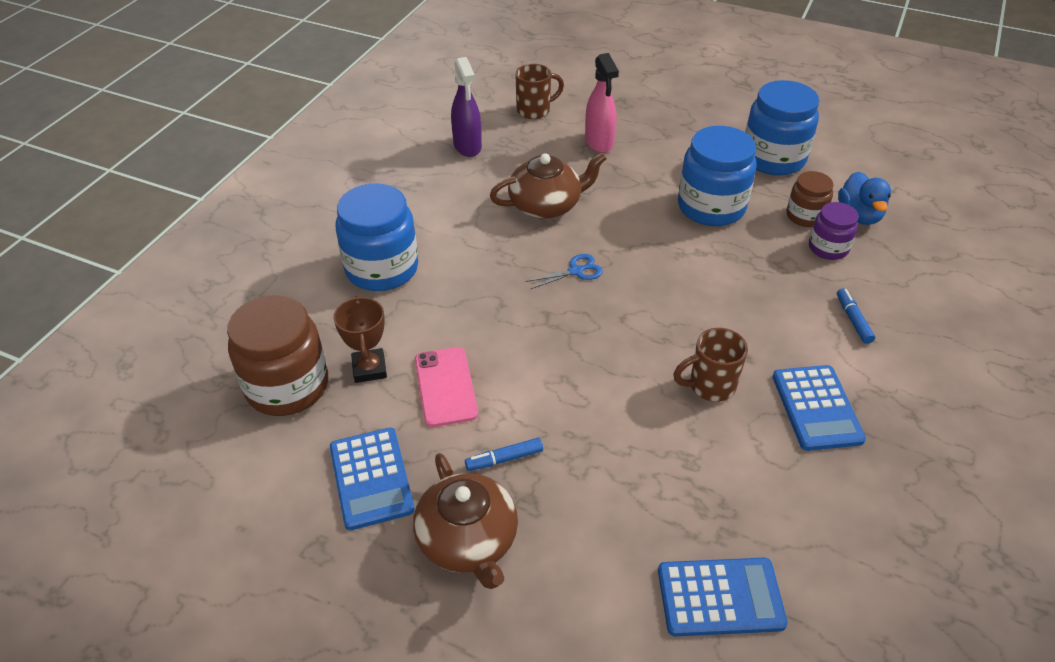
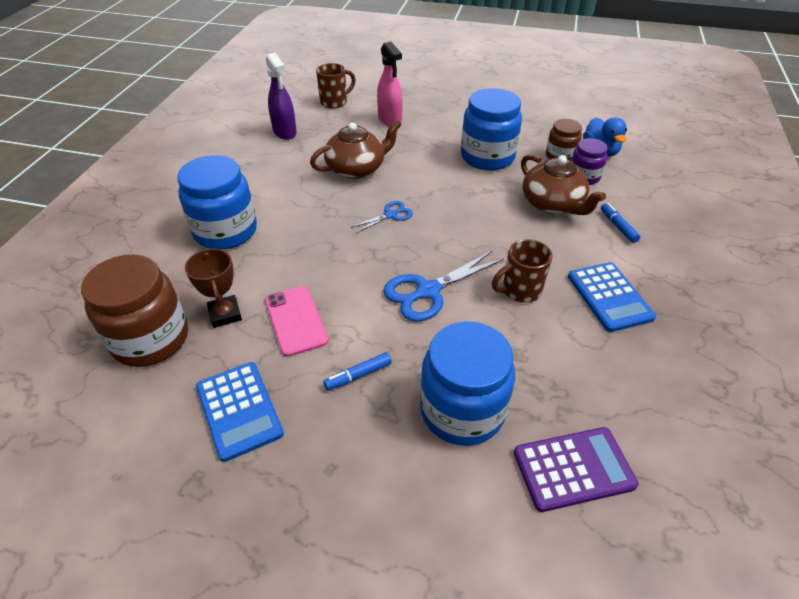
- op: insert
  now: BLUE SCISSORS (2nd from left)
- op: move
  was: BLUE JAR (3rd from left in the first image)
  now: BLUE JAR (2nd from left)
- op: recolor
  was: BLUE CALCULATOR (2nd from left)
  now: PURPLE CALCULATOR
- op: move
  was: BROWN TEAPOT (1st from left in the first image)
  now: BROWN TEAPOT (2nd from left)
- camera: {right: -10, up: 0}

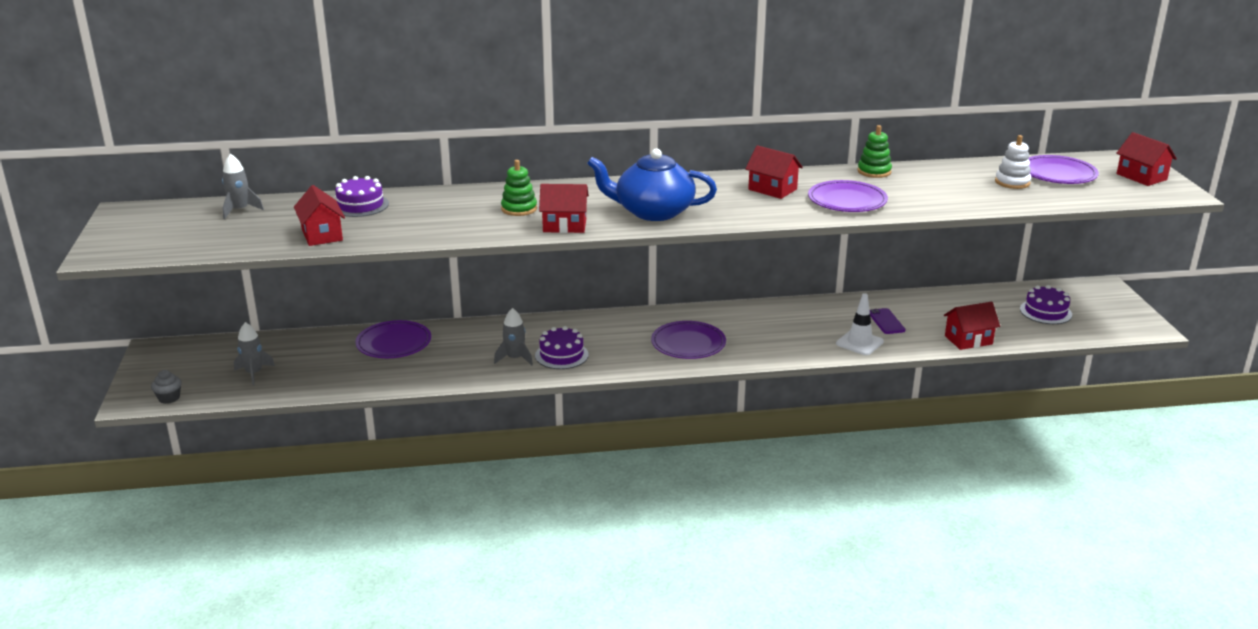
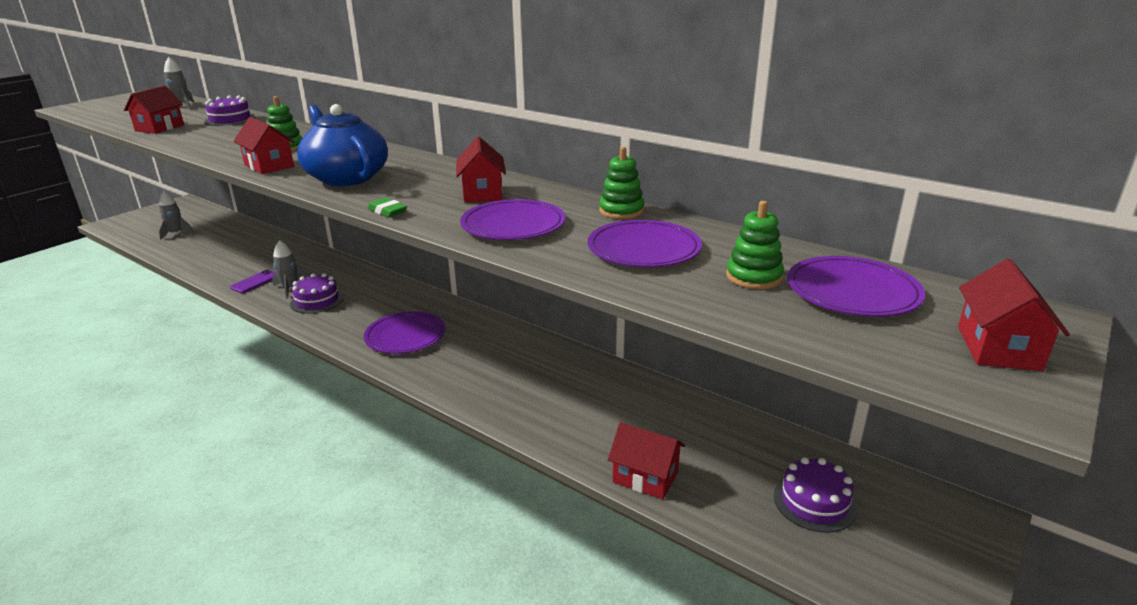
- op: move
  was: PURPLE PHONE
- op: insert
  now: GREEN ERASER
- op: move
  was: PURPLE PLATE (1st from left in the first image)
  now: PURPLE PLATE (3rd from left)
- op: recolor
  was: WHITE STACKING TOY
  now: GREEN STACKING TOY (3rd from left)
- op: delete
  was: GREY CUPCAKE
- op: delete
  was: WHITE TRAFFIC CONE
- camera: {right: 45, up: 0}

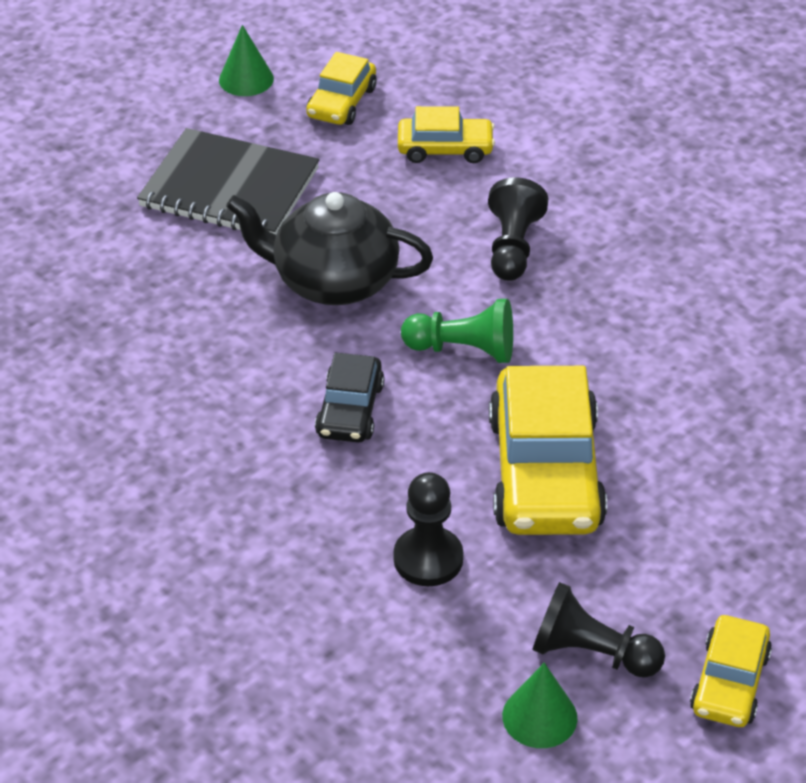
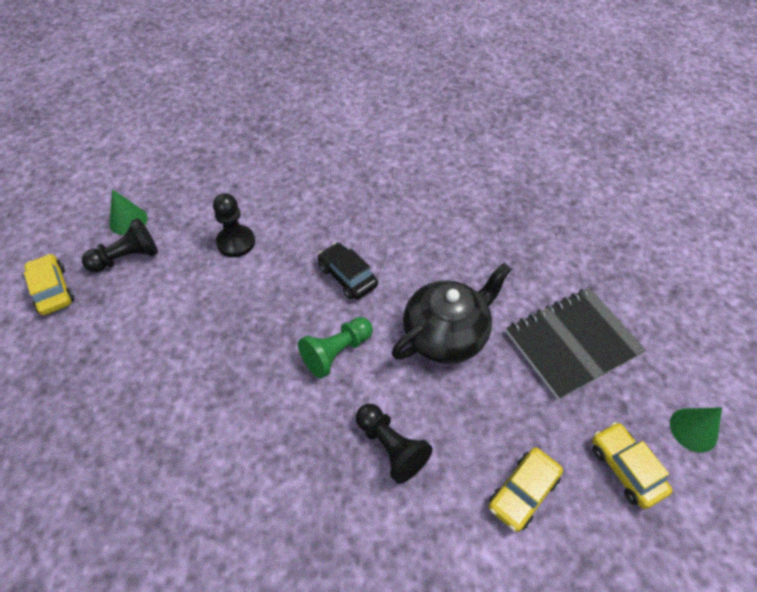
- op: delete
  was: YELLOW CAR (3rd from left)
- camera: {right: 130, up: 10}

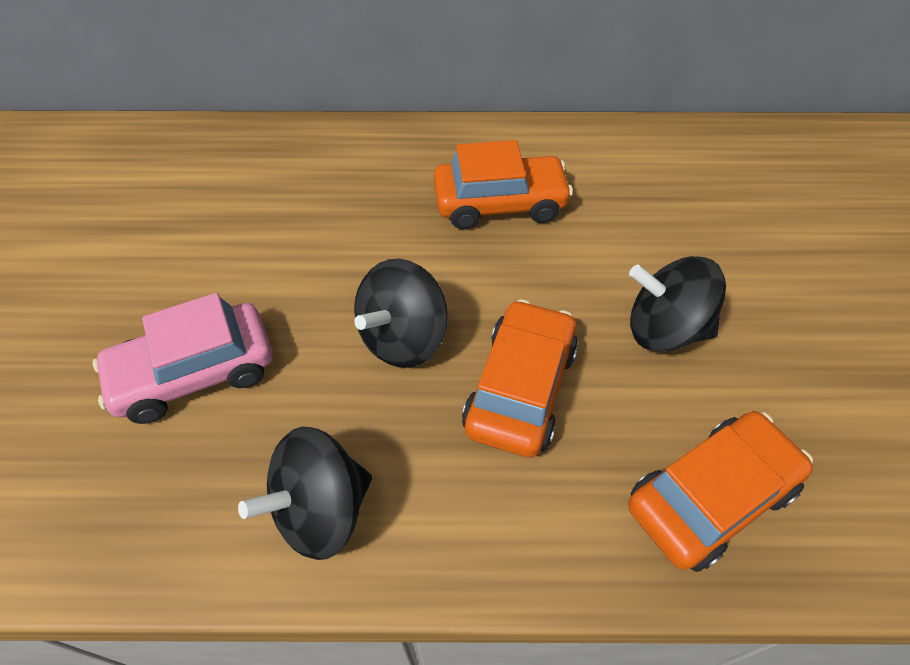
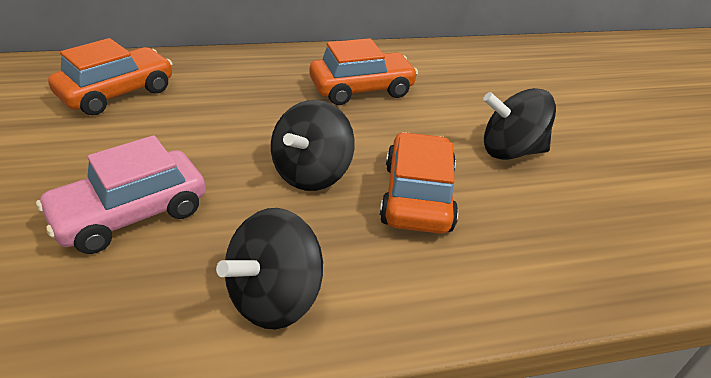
- op: move
  was: ORANGE CAR (3rd from left in the first image)
  now: ORANGE CAR (1st from left)
- camera: {right: -15, up: -15}

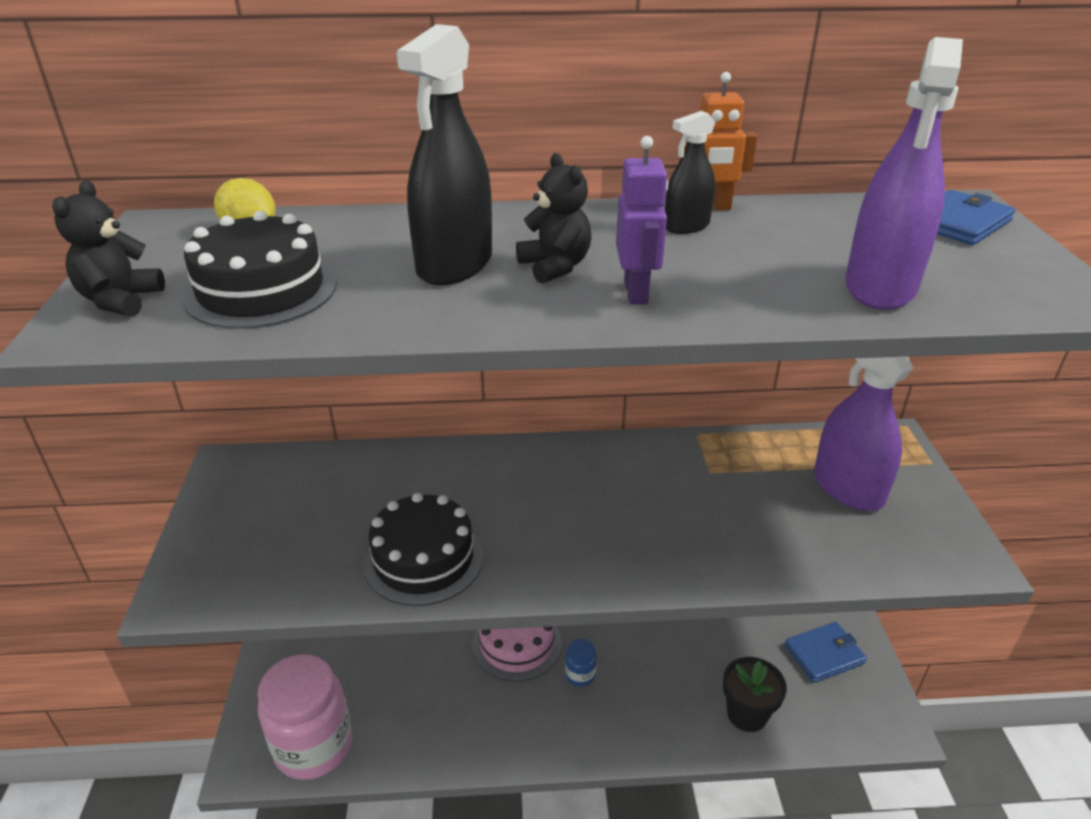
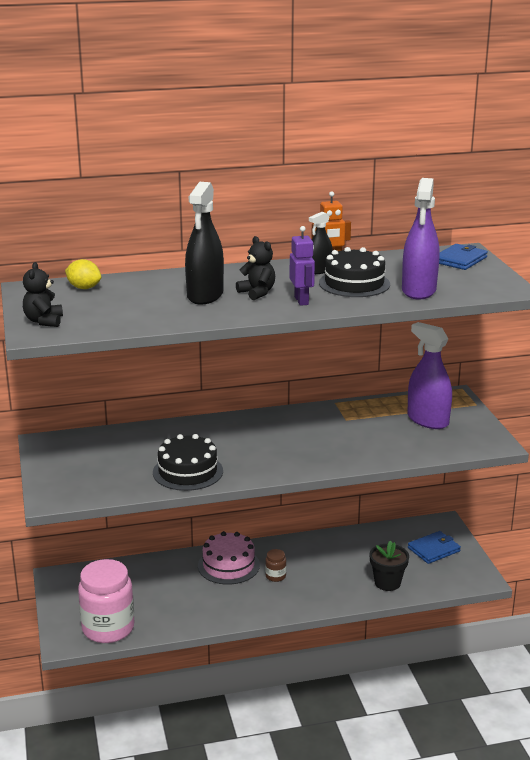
- op: recolor
  was: BLUE JAR
  now: BROWN JAR
- op: move
  was: BLACK CAKE (1st from left in the first image)
  now: BLACK CAKE (2nd from left)
- camera: {right: -10, up: -10}

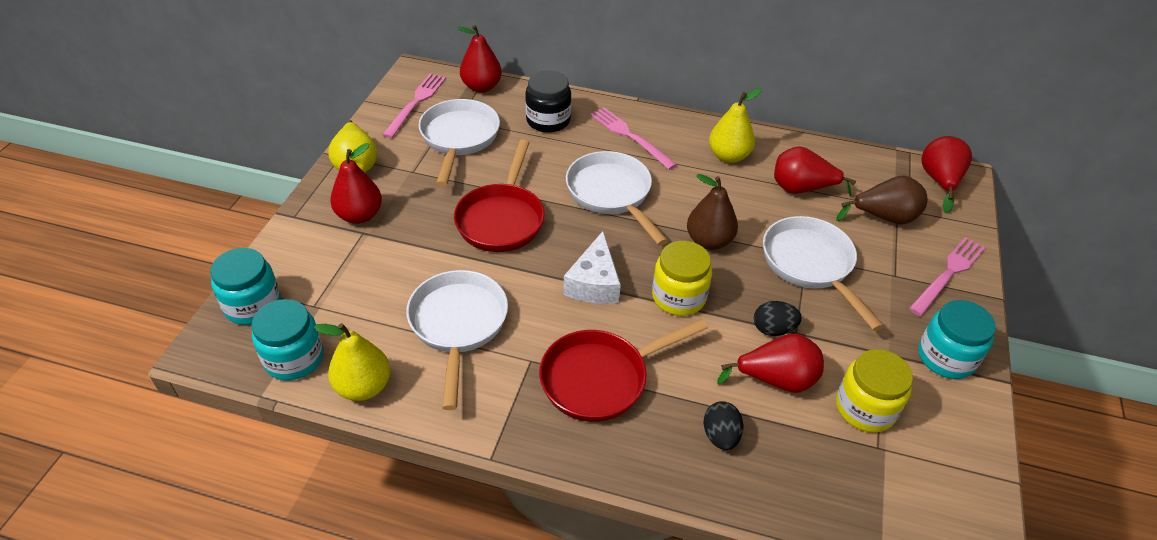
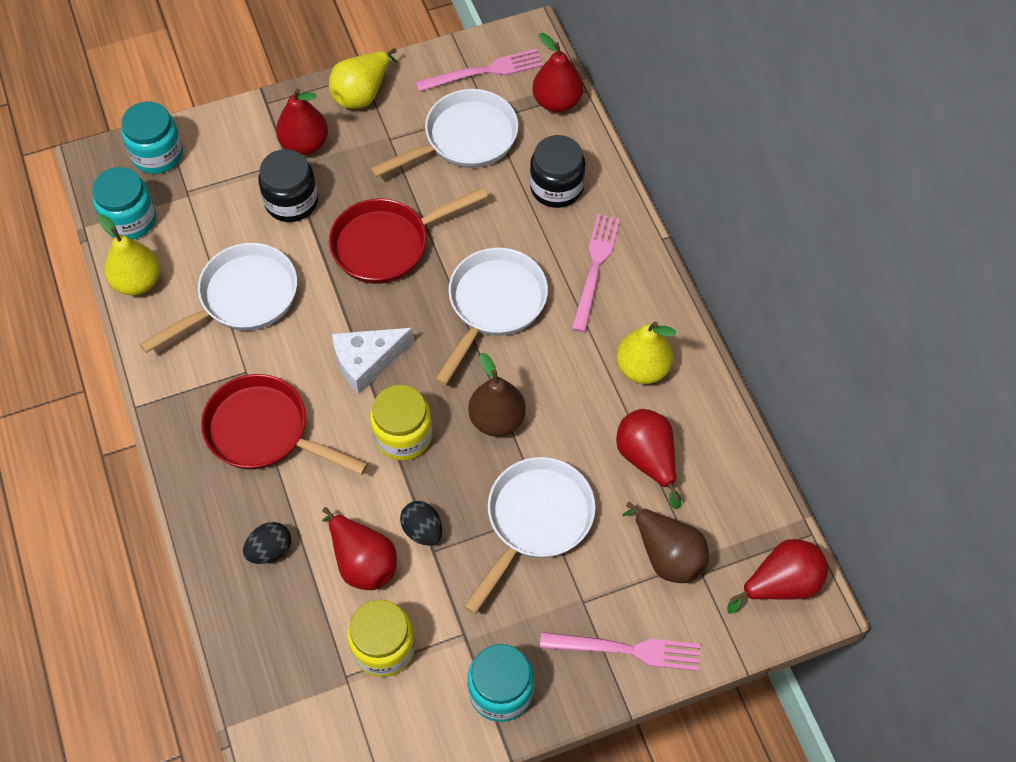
- op: insert
  now: BLACK JAR (1st from left)
- camera: {right: 55, up: 15}

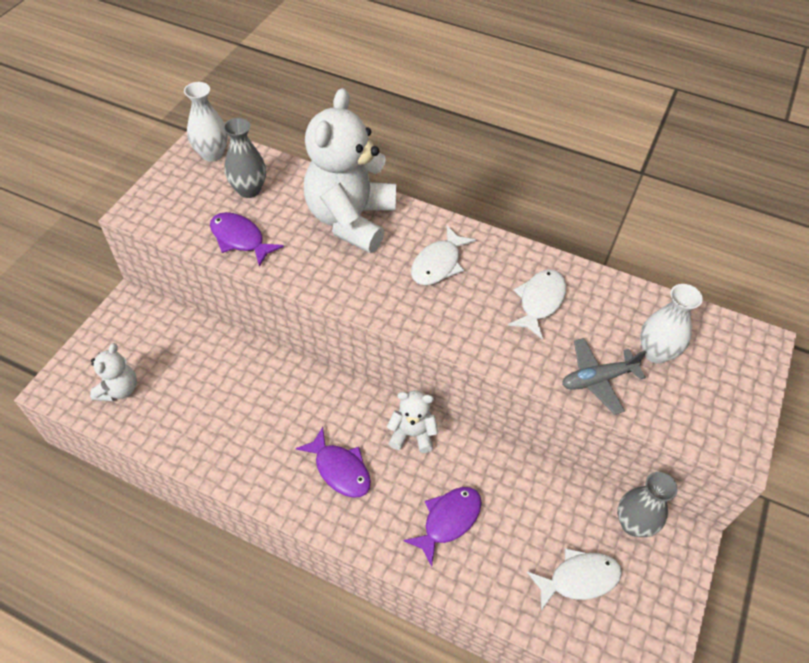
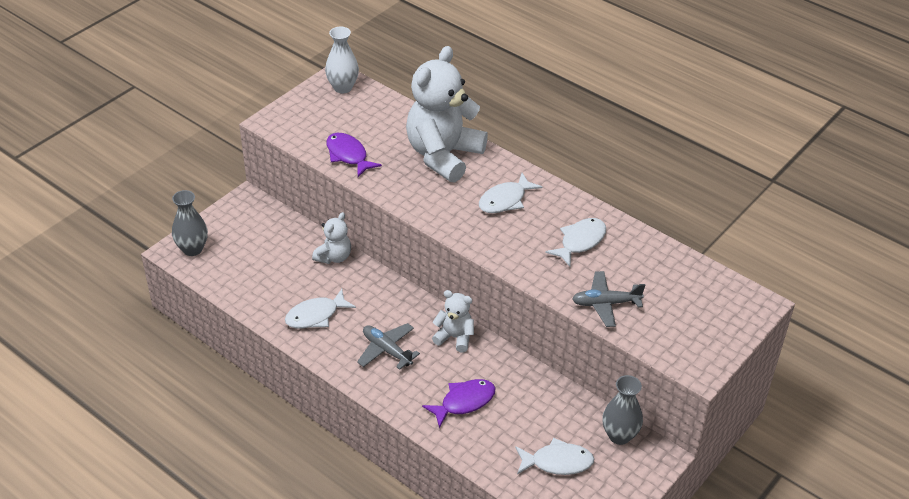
- op: move
  was: GREY VASE (1st from left)
- op: insert
  now: WHITE FISH (1st from left)
- op: move
  was: WHITE TEDDY BEAR (1st from left)
- op: replace
  was: PURPLE FISH (2nd from left)
  now: GREY PLANE (1st from left)
- op: delete
  was: WHITE VASE (2nd from left)
- camera: {right: 15, up: -10}

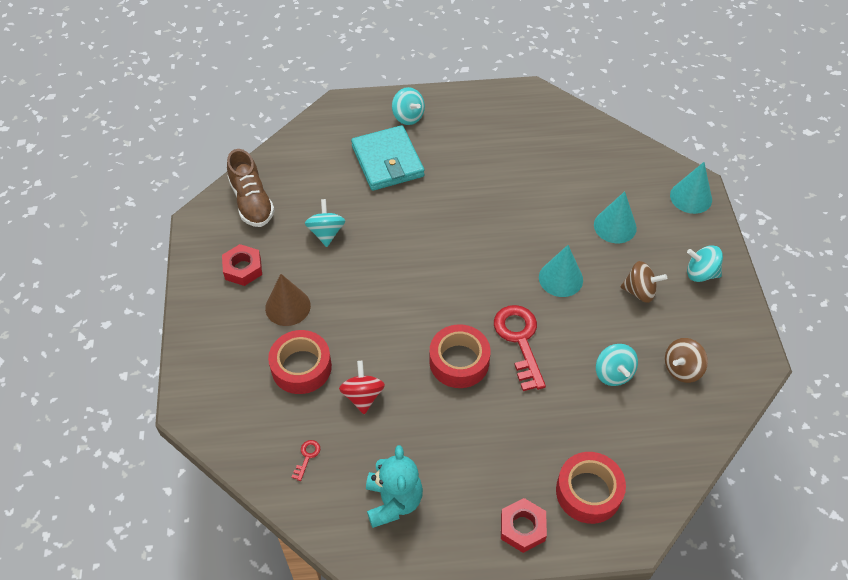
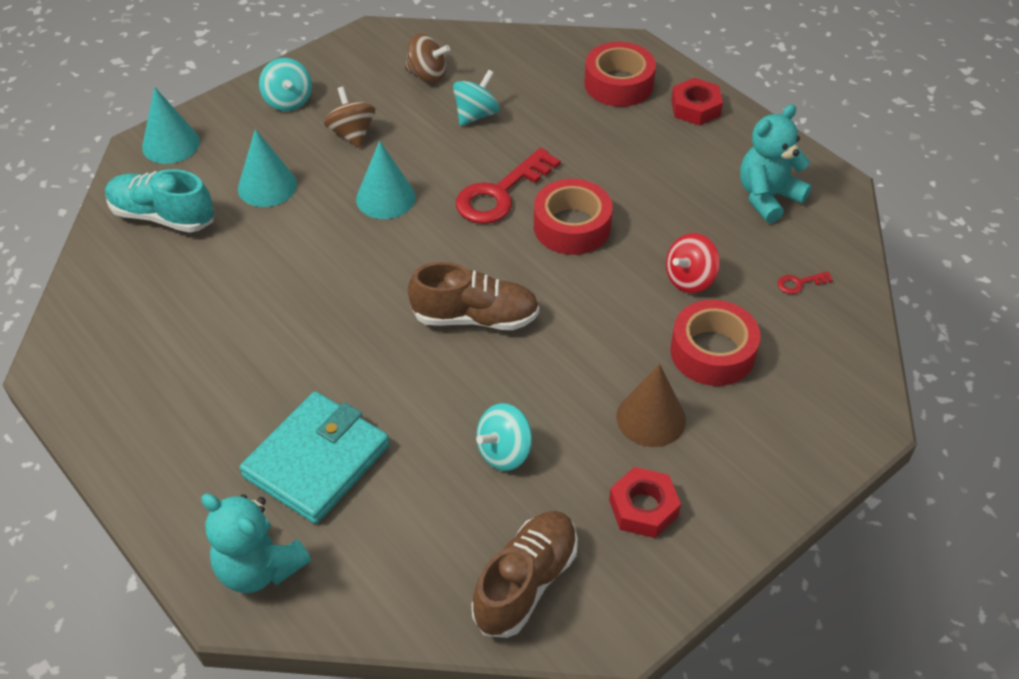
- op: insert
  now: TURQUOISE SHOE
- op: insert
  now: TURQUOISE TEDDY BEAR (1st from left)
- op: insert
  now: BROWN SHOE (1st from left)
- op: delete
  was: TURQUOISE SPINNING TOP (2nd from left)
- camera: {right: -125, up: -5}

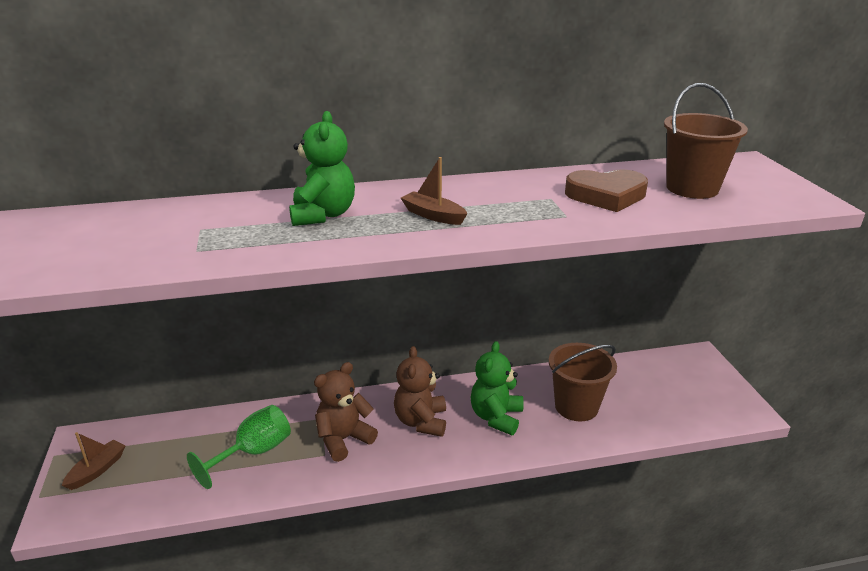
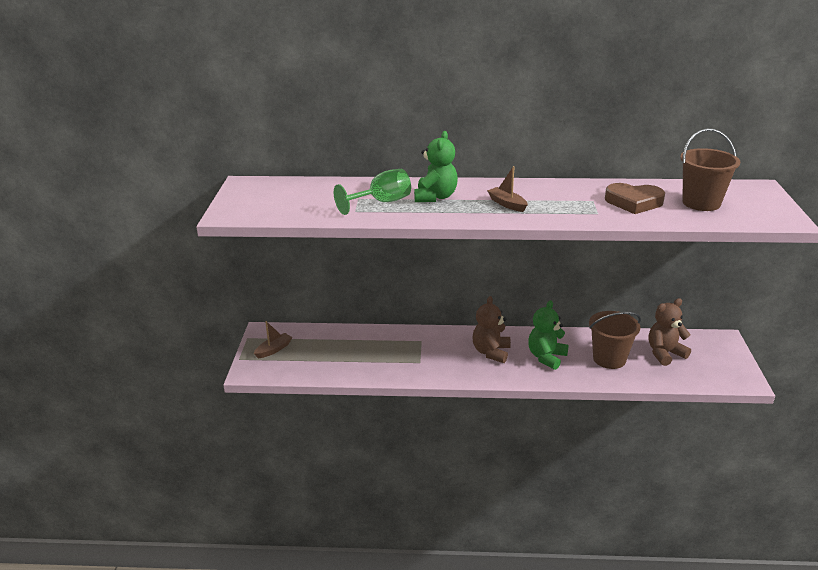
- op: move
  was: GREEN GOBLET
- op: move
  was: BROWN TEDDY BEAR (1st from left in the first image)
  now: BROWN TEDDY BEAR (2nd from left)
- camera: {right: 15, up: 0}

